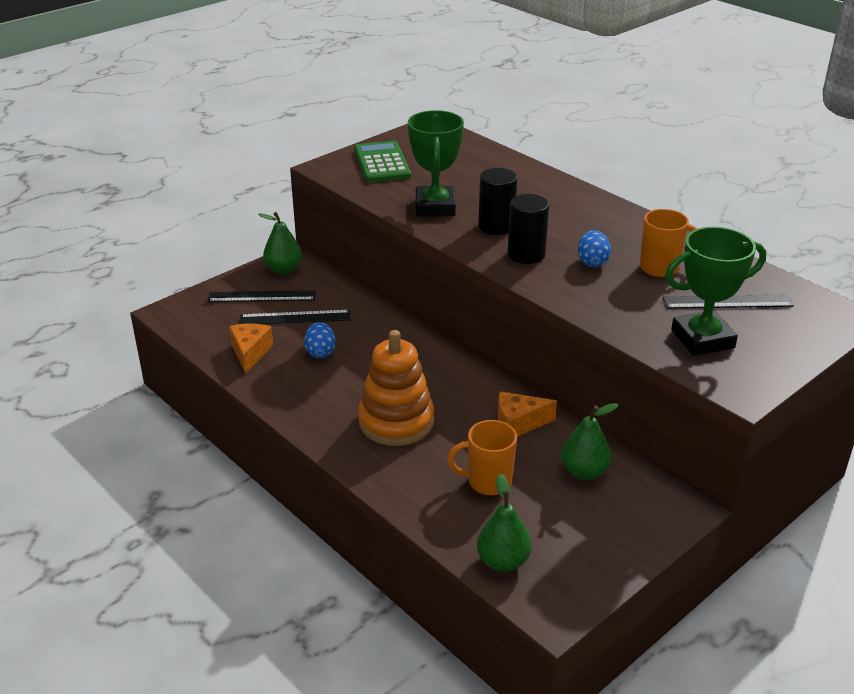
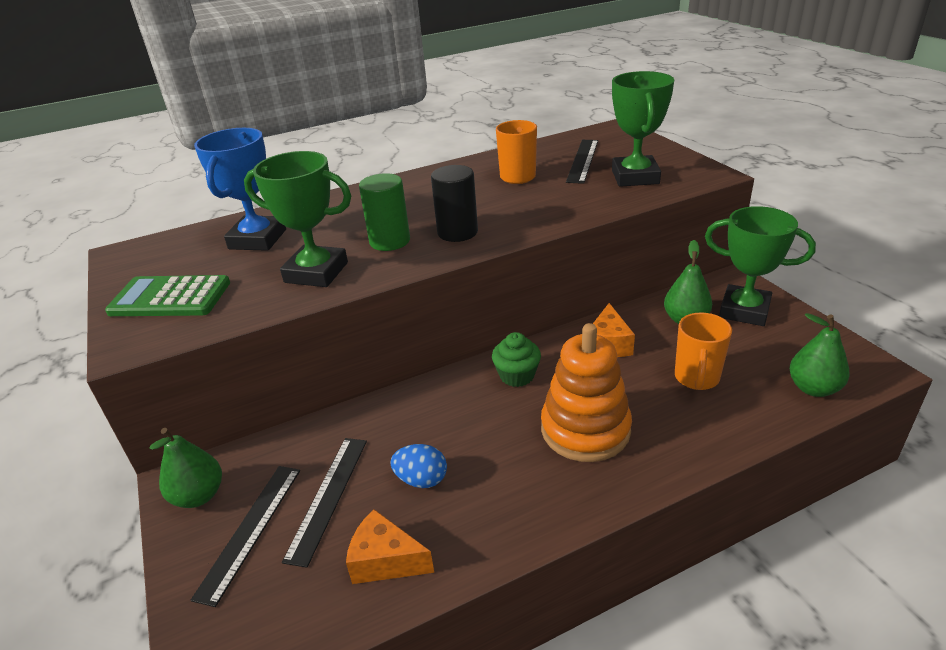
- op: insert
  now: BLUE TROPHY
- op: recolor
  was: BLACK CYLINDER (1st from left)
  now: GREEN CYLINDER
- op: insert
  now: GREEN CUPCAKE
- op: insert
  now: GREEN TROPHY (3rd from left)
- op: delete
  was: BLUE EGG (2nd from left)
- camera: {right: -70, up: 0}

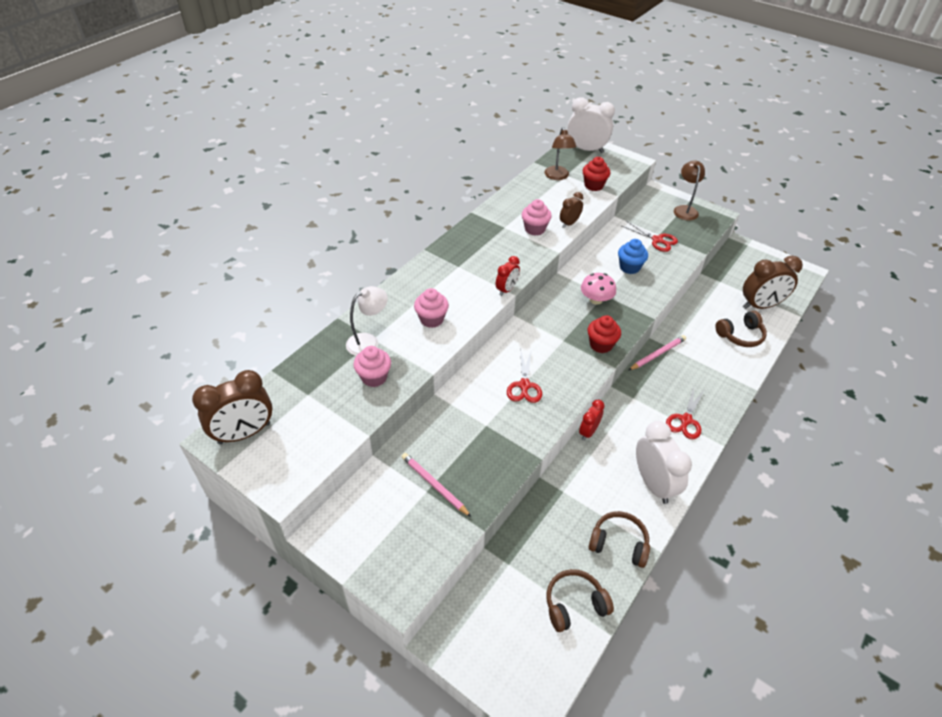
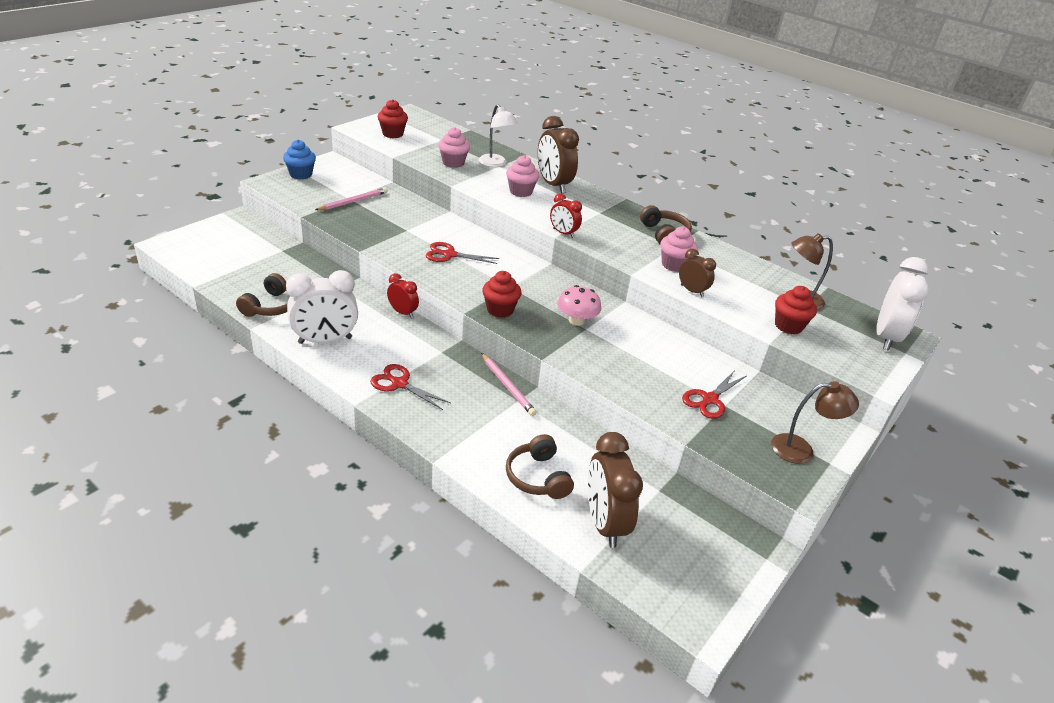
- op: move
  was: BLUE CUPCAKE
- op: insert
  now: RED CUPCAKE (1st from left)
- op: move
  was: BROWN CLOCK (1st from left)
- op: move
  was: BROWN HEADPHONES (1st from left in the first image)
  now: BROWN HEADPHONES (3rd from left)
- camera: {right: 90, up: -10}

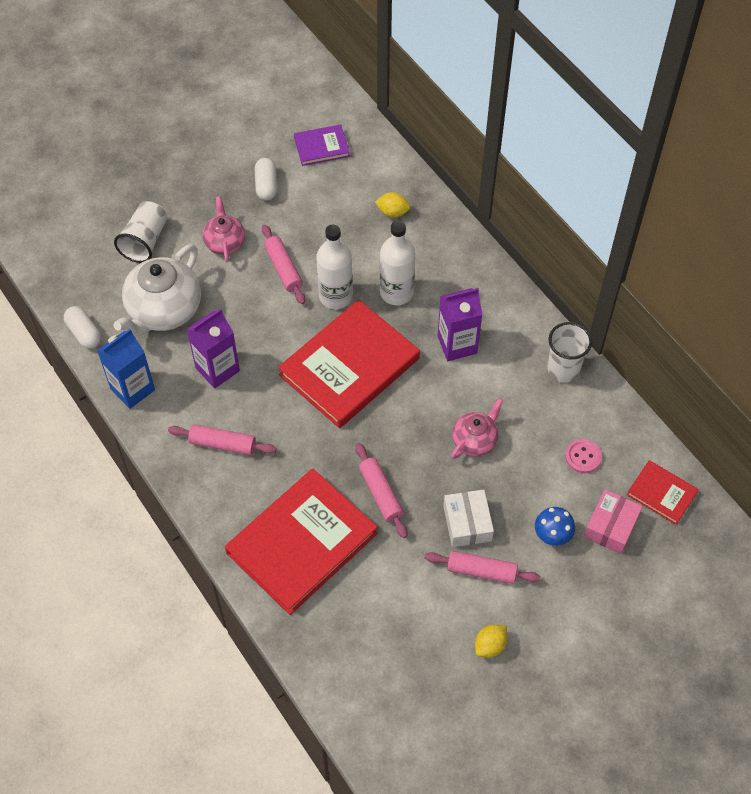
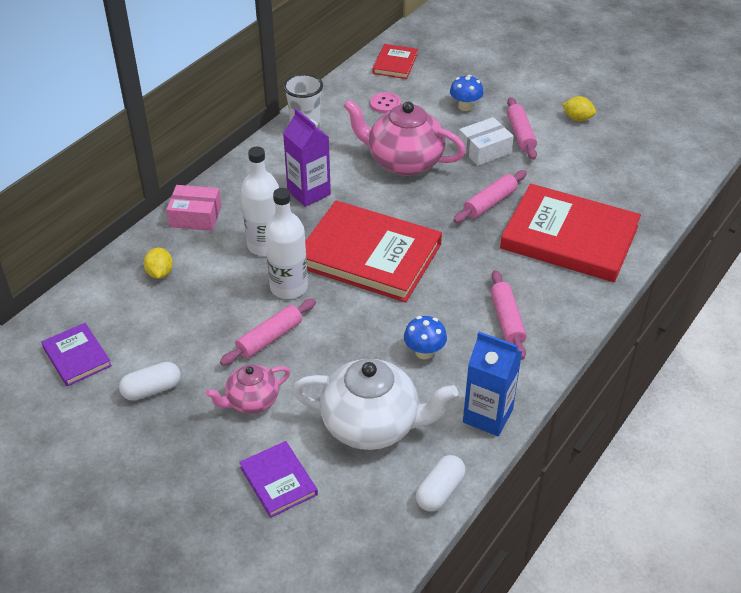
- op: move
  was: PINK BOX
- op: replace
  was: WHITE CUP (1st from left)
  now: PURPLE BOOK (2nd from left)
- op: resize
  was: PINK TEAPOT (2nd from left)
  ratio: 1.78
- op: replace
  was: PURPLE CARTON (1st from left)
  now: BLUE MUSHROOM (1st from left)
- camera: {right: -110, up: -15}

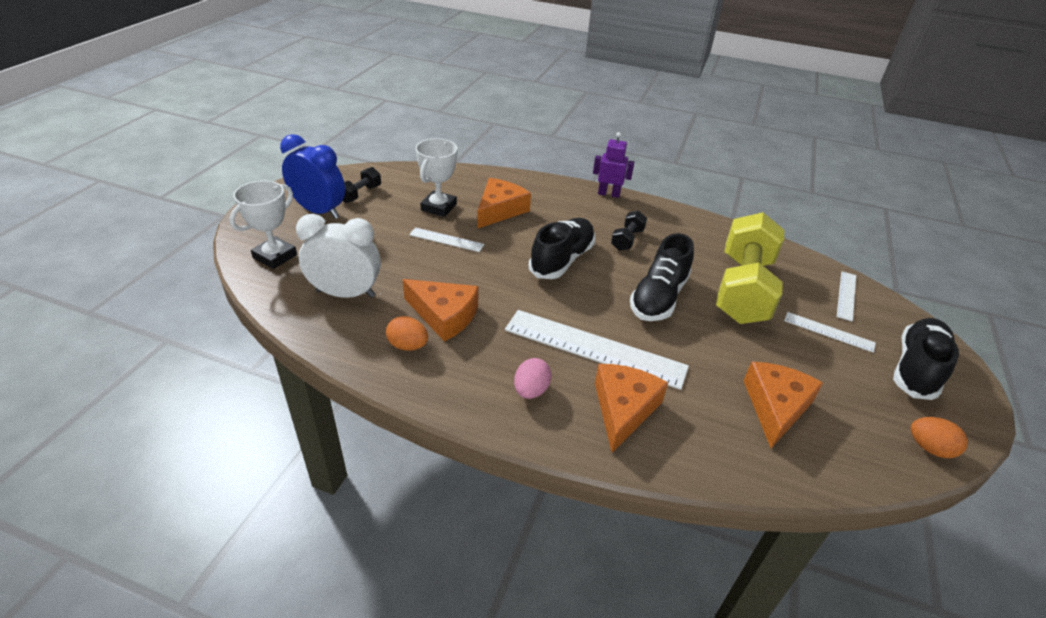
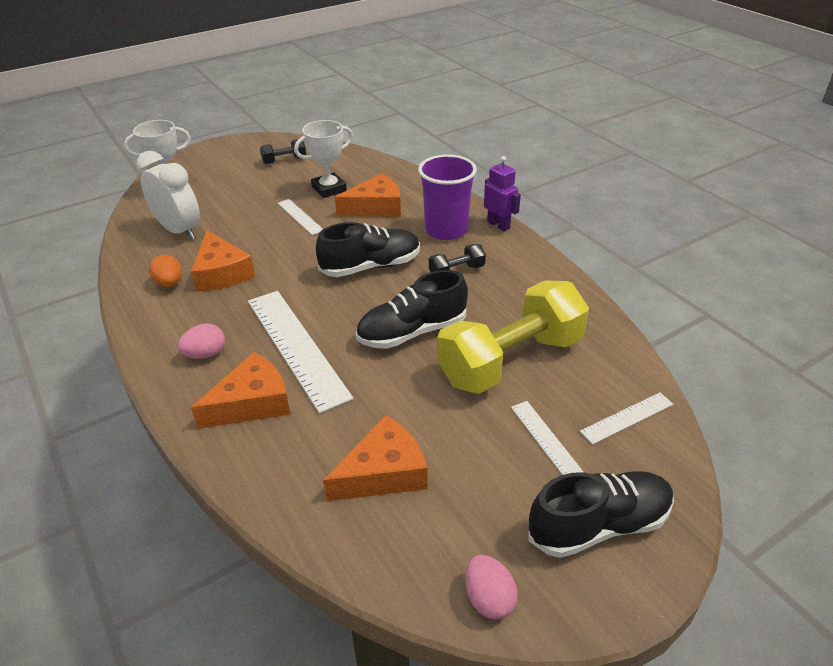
- op: insert
  now: PURPLE CUP
- op: recolor
  was: ORANGE EGG (2nd from left)
  now: PINK EGG (2nd from left)
- op: delete
  was: BLUE CLOCK
- camera: {right: 40, up: 0}

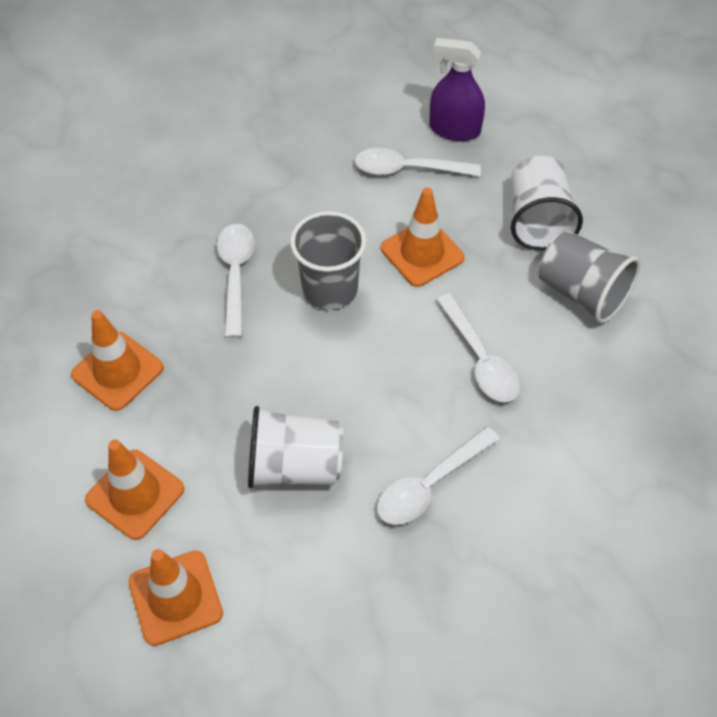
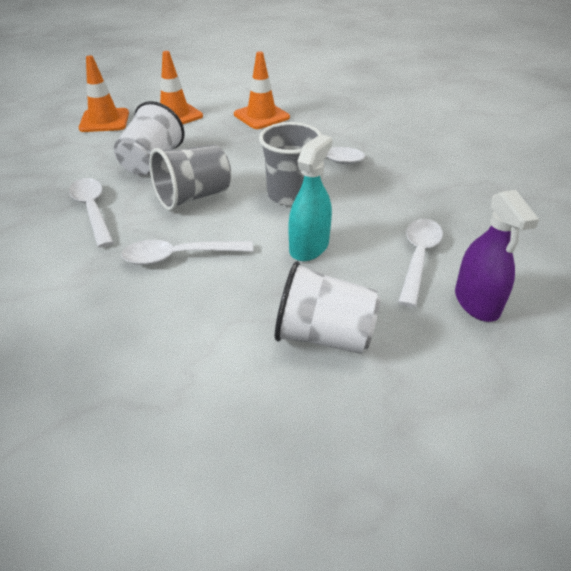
- op: move
  was: GREY CUP (2nd from left in the first image)
  now: GREY CUP (1st from left)
- op: replace
  was: ORANGE TRAFFIC CONE (4th from left)
  now: TURQUOISE SPRAY BOTTLE
- op: rotate
  was: PURPLE SPRAY BOTTLE
  clockwise: 135
- camera: {right: 105, up: -15}

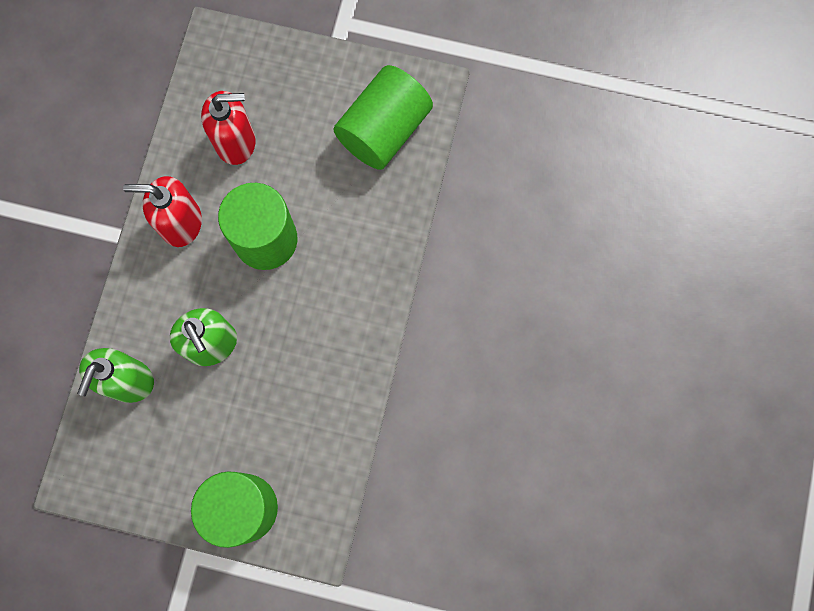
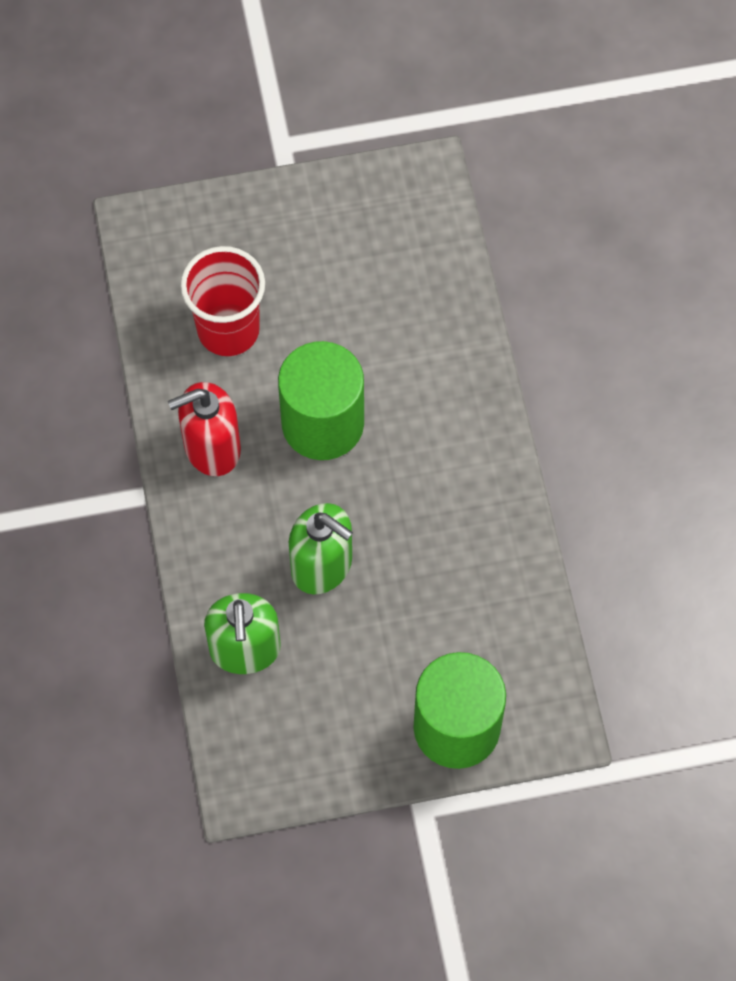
- op: replace
  was: RED SOAP DISPENSER (2nd from left)
  now: RED CUP
- op: delete
  was: GREEN CYLINDER (3rd from left)
- camera: {right: -25, up: -10}

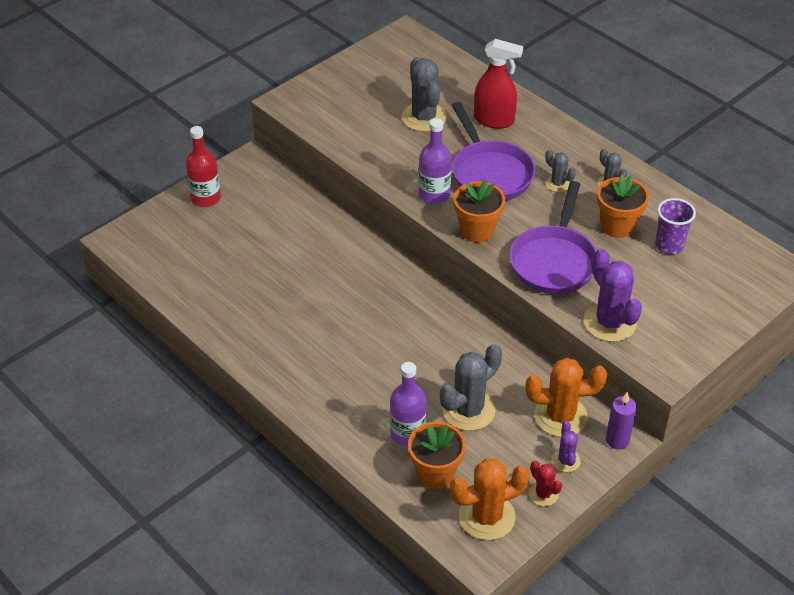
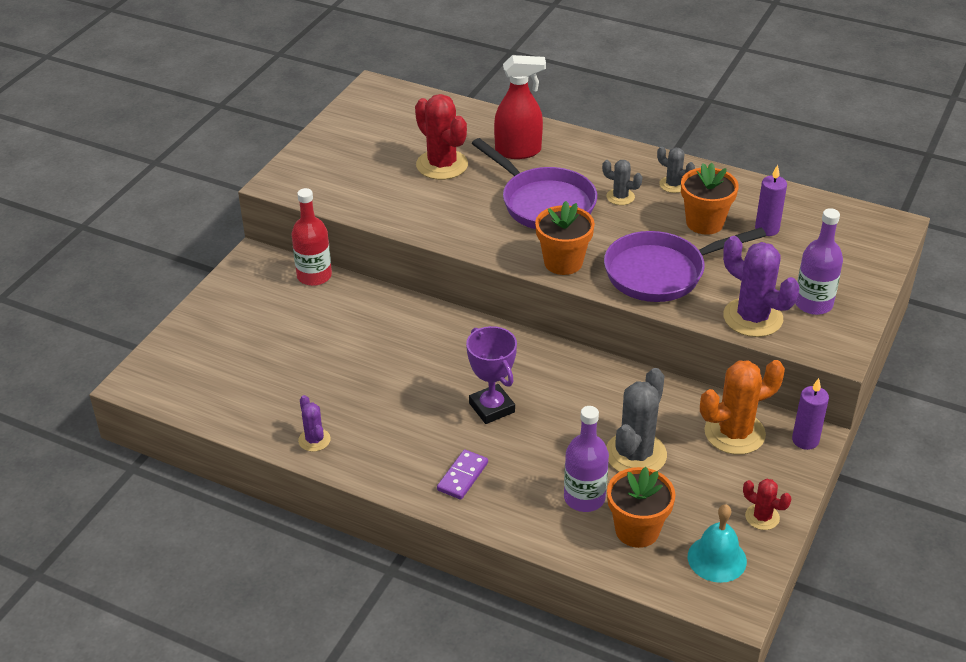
- op: move
  was: RED BOTTLE
- op: move
  was: PURPLE CACTUS (1st from left)
- op: recolor
  was: GREY CACTUS (1st from left)
  now: RED CACTUS (1st from left)
- op: insert
  now: PURPLE DOMINO
- op: insert
  now: PURPLE TROPHY
- op: rotate
  was: PURPLE PAN (2nd from left)
  clockwise: 75
- op: replace
  was: ORANGE CACTUS (1st from left)
  now: TURQUOISE BELL
- op: replace
  was: PURPLE CUP
  now: PURPLE CANDLE (1st from left)
- op: move
  was: PURPLE BOTTLE (2nd from left)
- camera: {right: -20, up: -5}

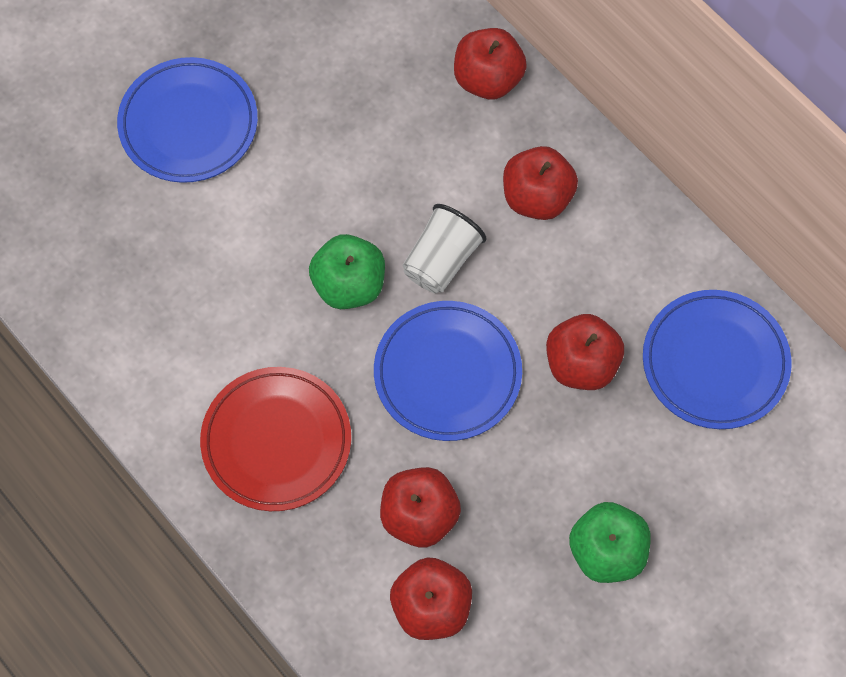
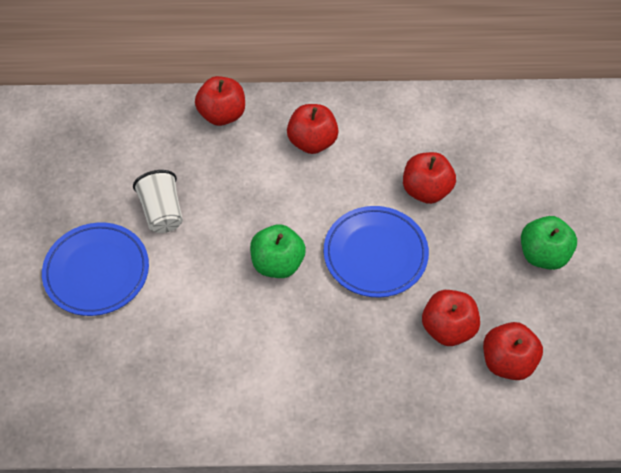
- op: move
  was: WHITE CUP
- op: delete
  was: RED PLATE
- op: delete
  was: BLUE PLATE (3rd from left)
- camera: {right: -50, up: -10}

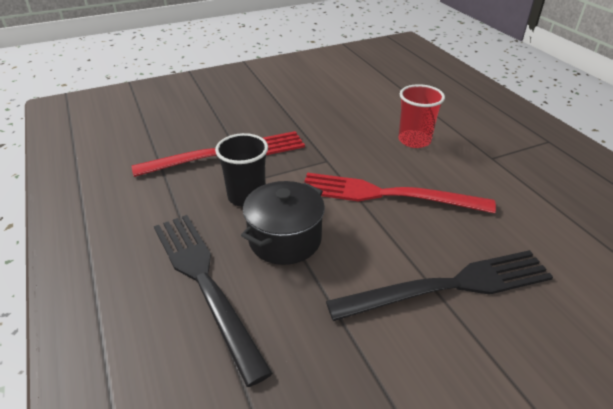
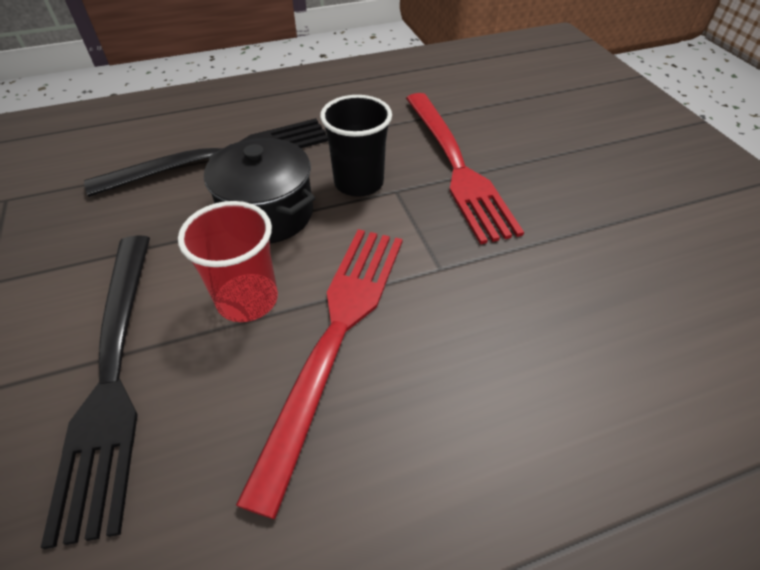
- op: move
  was: RED CUP
- camera: {right: 95, up: 10}

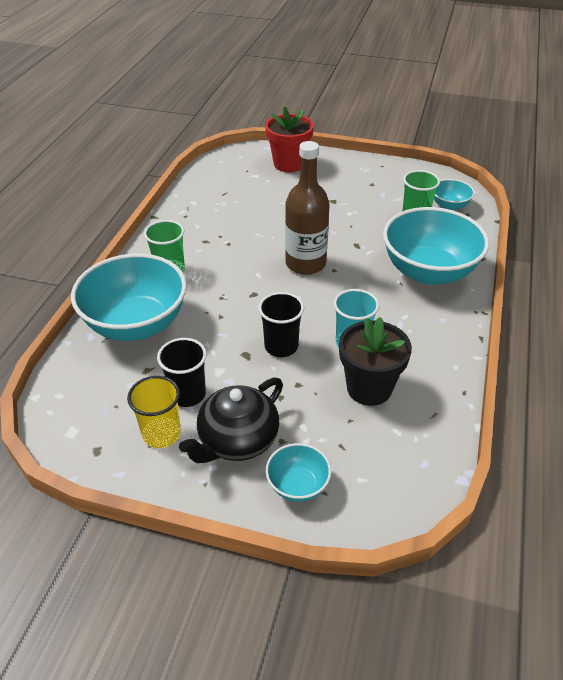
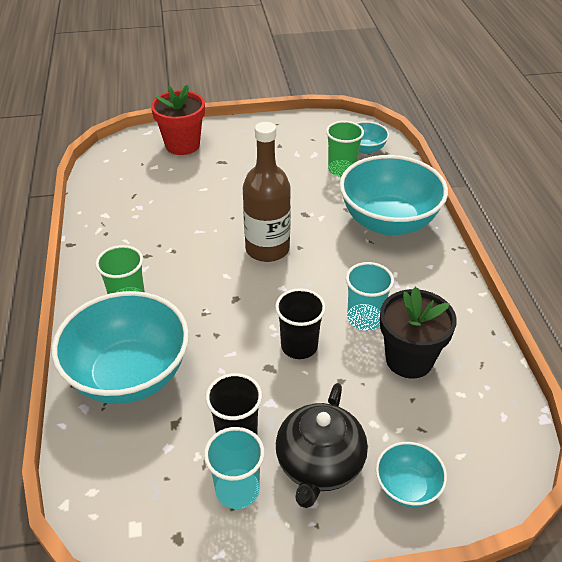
- op: recolor
  was: YELLOW CUP
  now: TURQUOISE CUP (1st from left)
- camera: {right: -25, up: 0}

